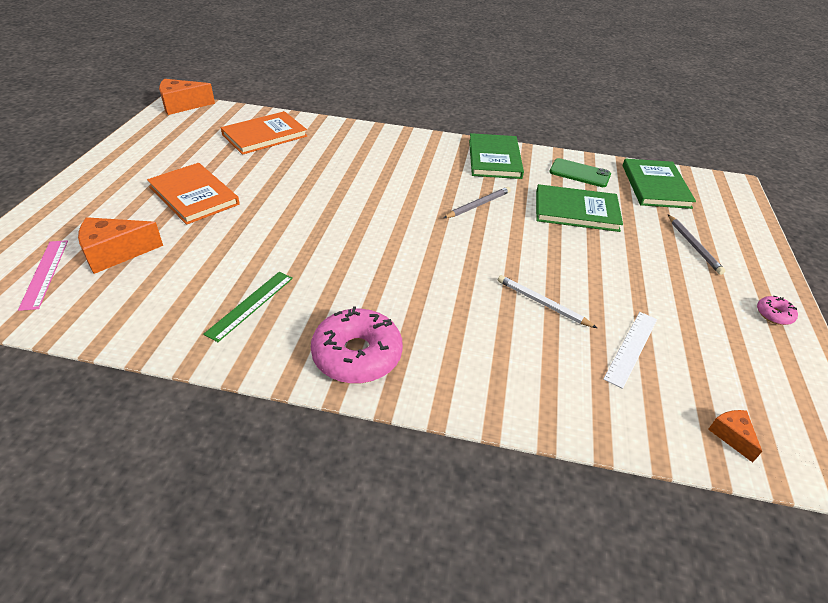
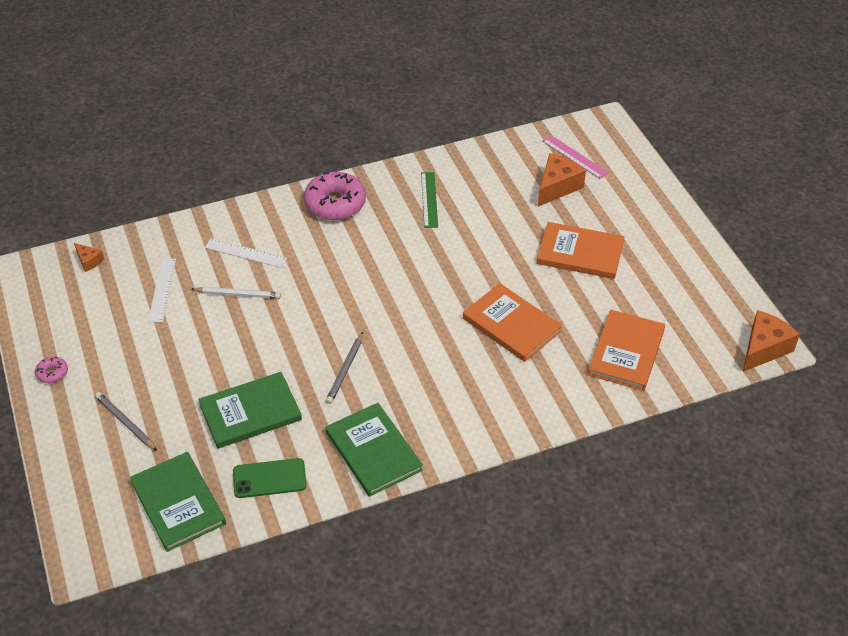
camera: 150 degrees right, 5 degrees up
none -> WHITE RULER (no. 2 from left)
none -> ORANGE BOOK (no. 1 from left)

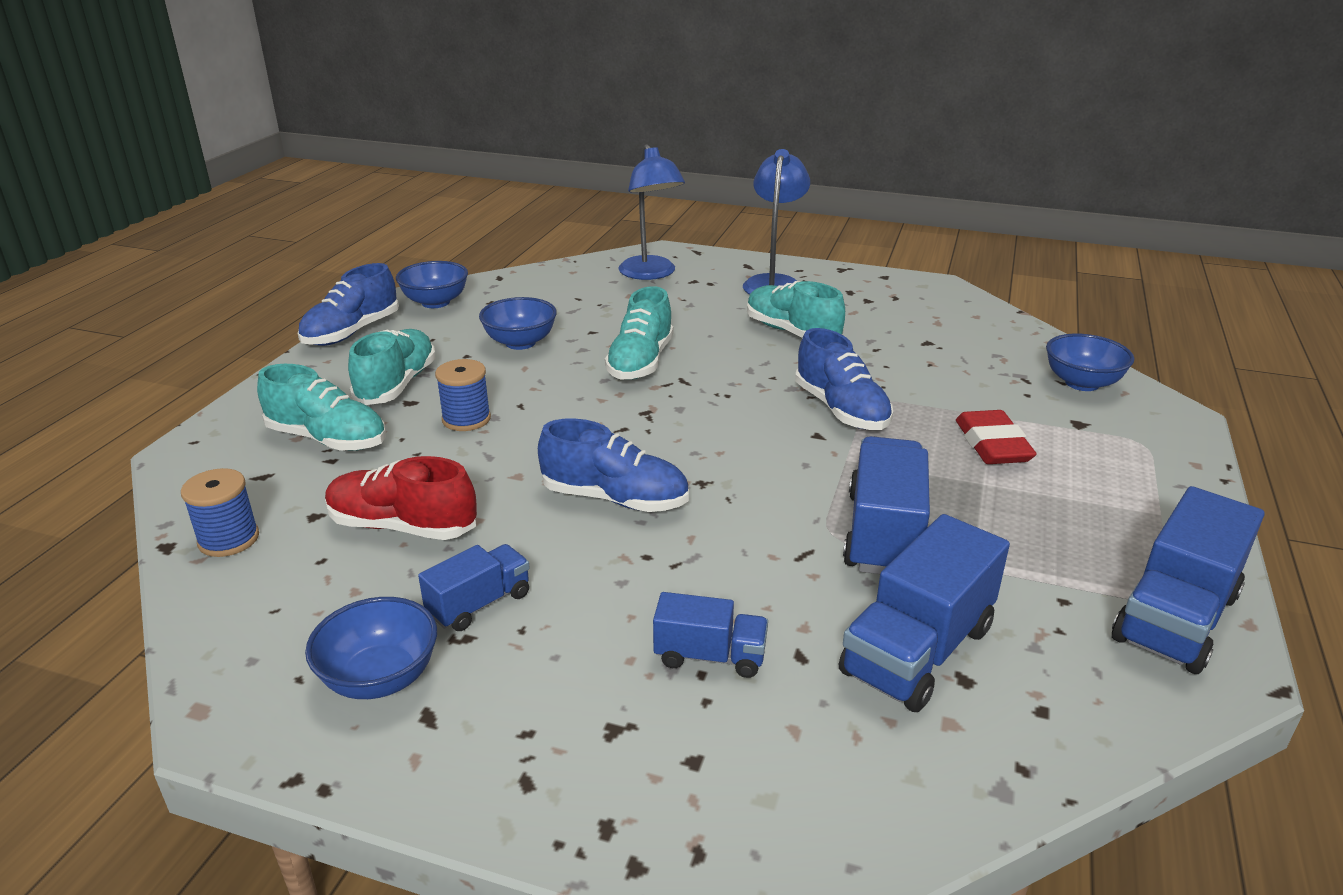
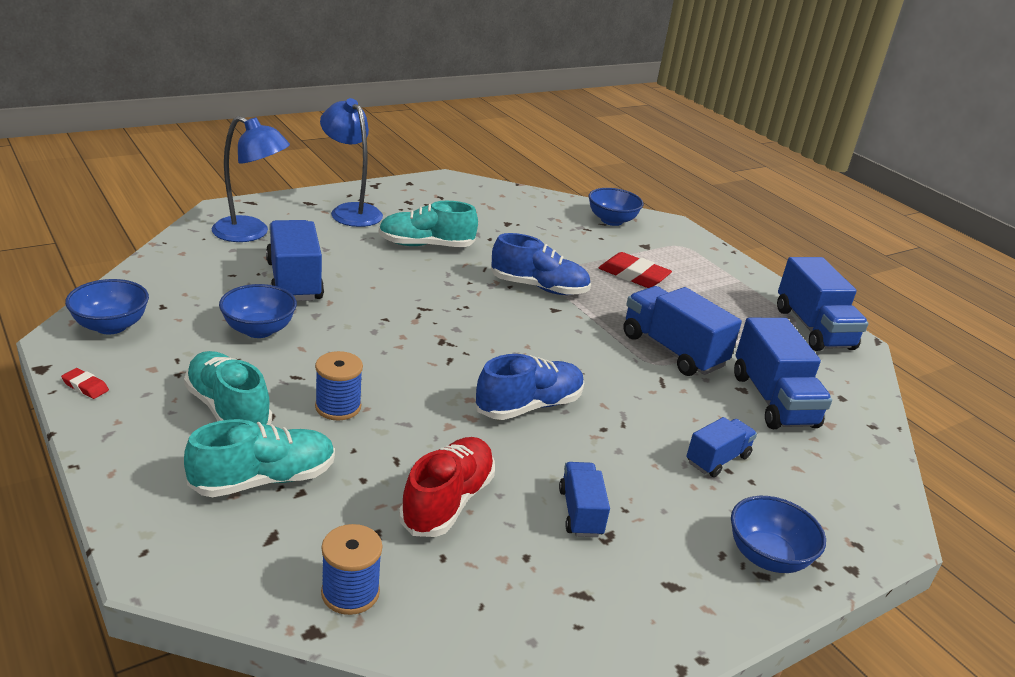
camera: 55 degrees left, 0 degrees up
BLUE SHOE (no. 1 from left) -> RED ERASER (no. 1 from left)
none -> BLUE TRUCK (no. 1 from left)
RED SHOE, 150 degrees clockwise
BLUE BOWL (no. 1 from left in the first image) -> BLUE BOWL (no. 4 from left), relocated
TURQUOISE SHOE (no. 3 from left) -> none

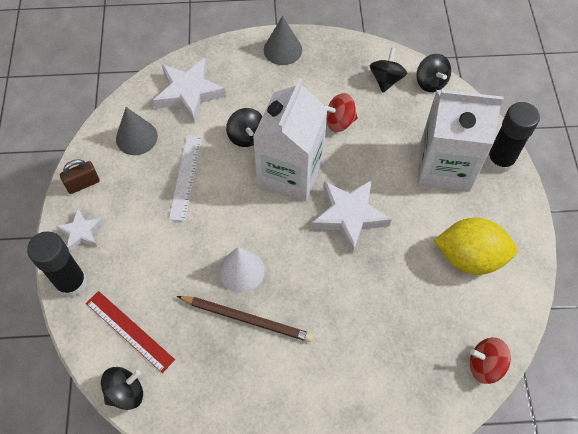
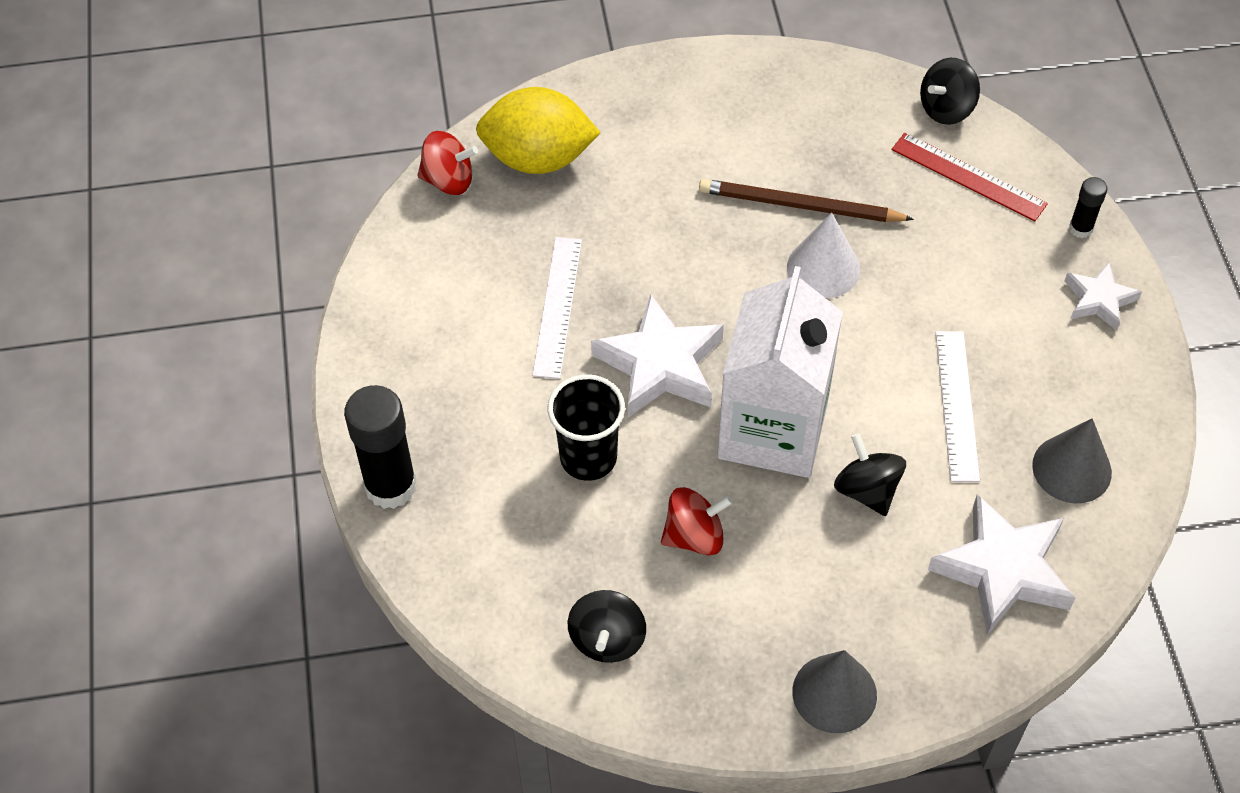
camera: 175 degrees right, 5 degrees down
YELLOW LEMON, relocated
none -> WHITE RULER (no. 1 from left)
none -> BLACK CUP
BLACK GLUE STICK (no. 1 from left in the first image) -> BLACK GLUE STICK (no. 2 from left), x0.50
BROWN PADLOCK -> none
BLACK SPINNING TOP (no. 4 from left) -> none
WHITE CARTON (no. 2 from left) -> none

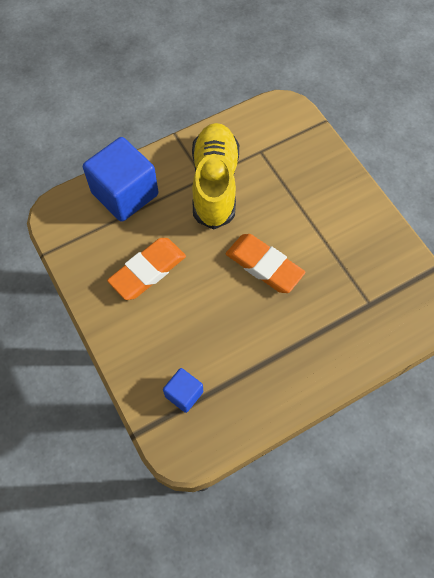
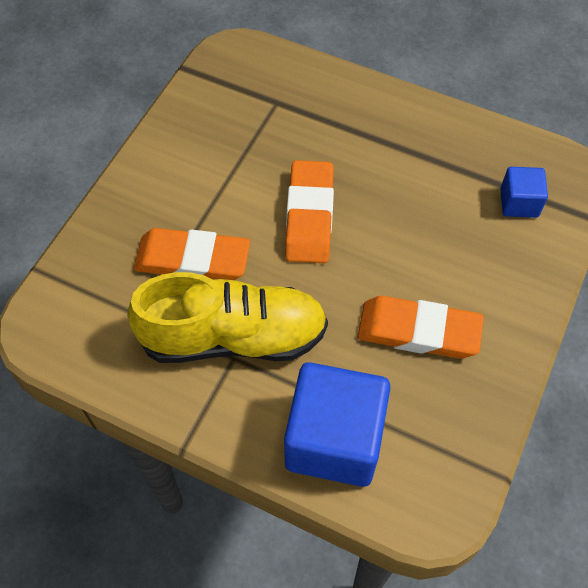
camera: 125 degrees left, 5 degrees down
YELLOW SHOE, 150 degrees counterclockwise
none -> ORANGE ERASER (no. 1 from left)

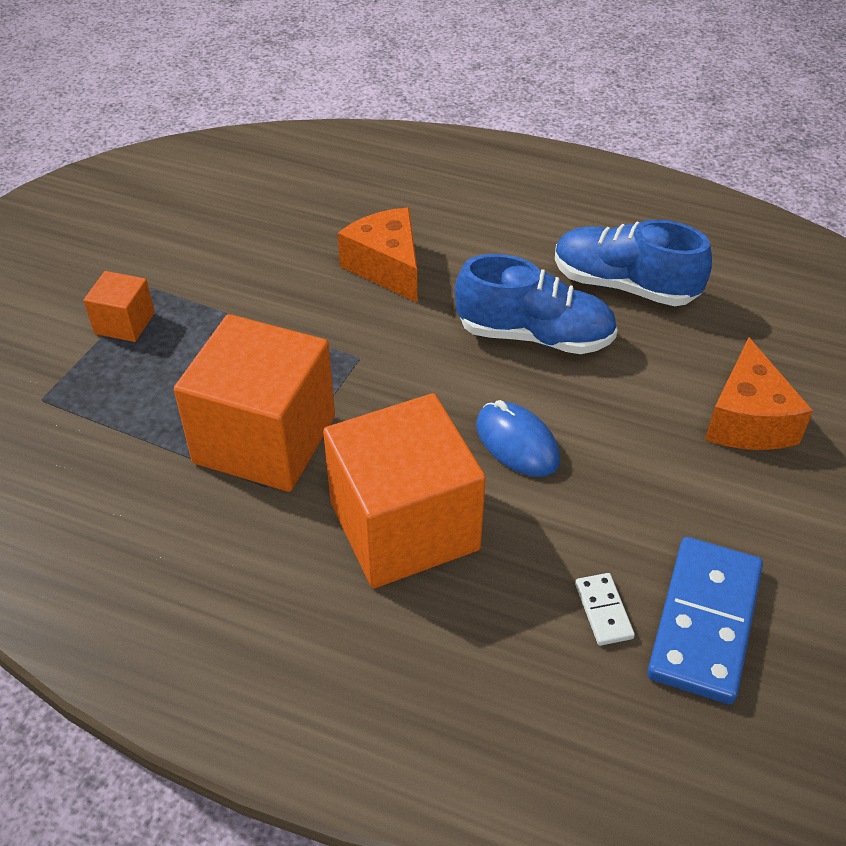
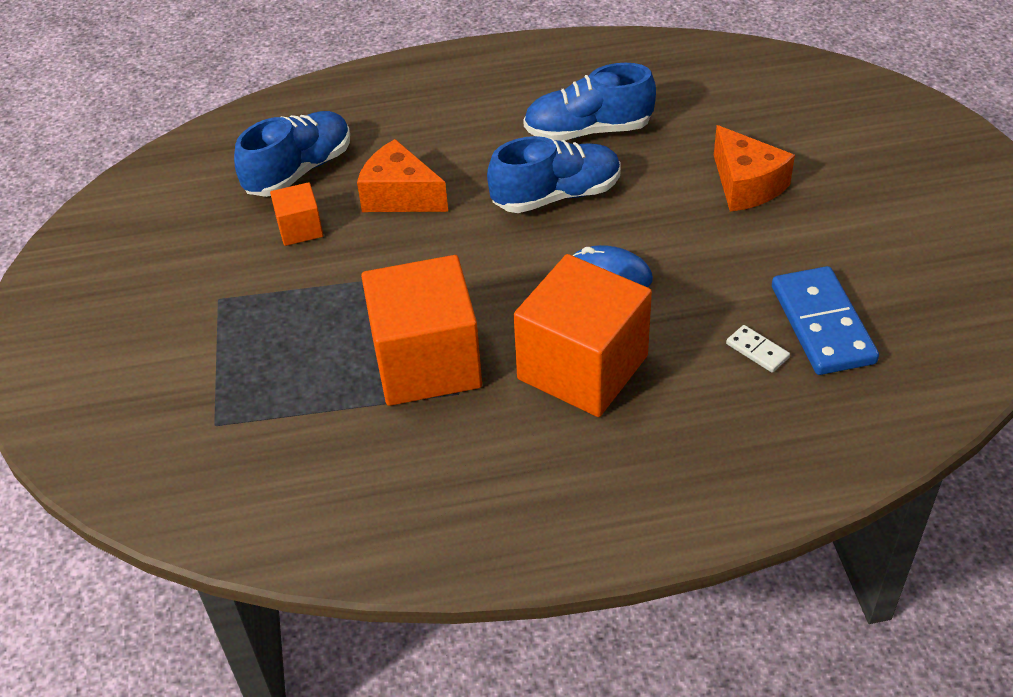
camera: 30 degrees left, 0 degrees up
none -> BLUE SHOE (no. 1 from left)
ORANGE CUBE (no. 1 from left), relocated

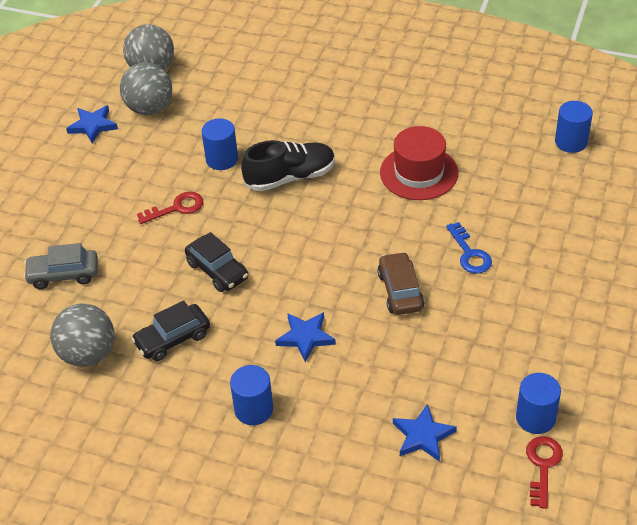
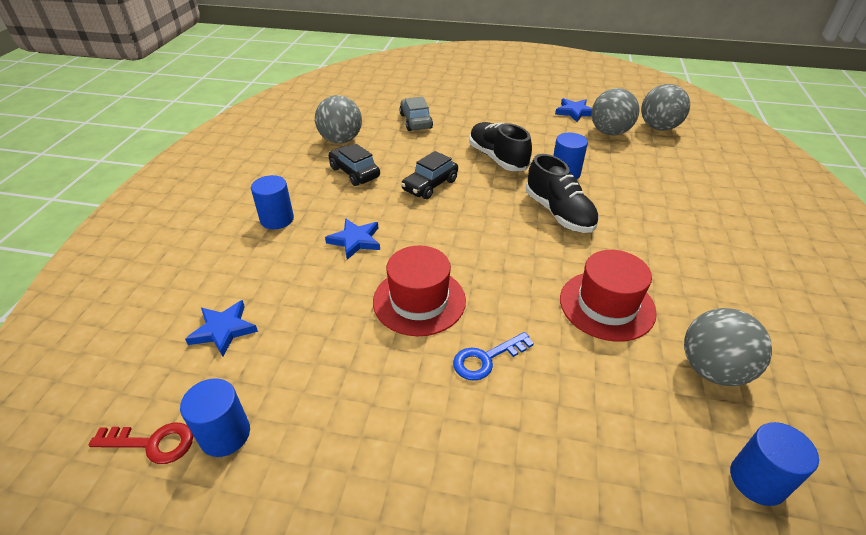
camera: 80 degrees right, 5 degrees down
BROWN CAR -> RED HAT (no. 1 from left)
RED KEY (no. 1 from left) -> BLACK SHOE (no. 1 from left)
none -> GREY BALL (no. 4 from left)

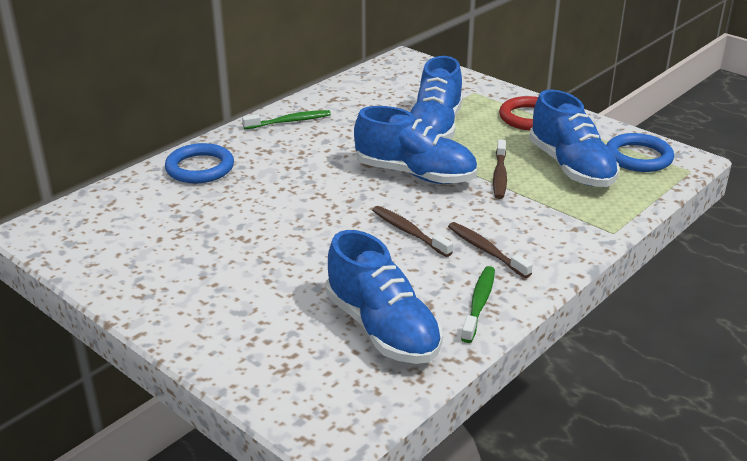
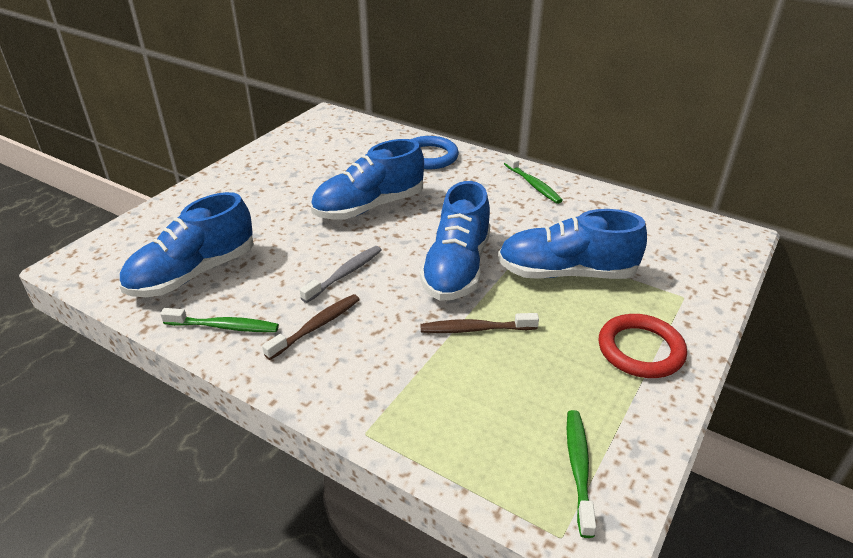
camera: 80 degrees right, 5 degrees up
BROWN TOOTHBRUSH (no. 1 from left) -> GREY TOOTHBRUSH
BLUE SHOE (no. 4 from left in the first image) -> BLUE SHOE (no. 2 from left), relocated
BLUE RING (no. 2 from left) -> GREEN TOOTHBRUSH (no. 3 from left)

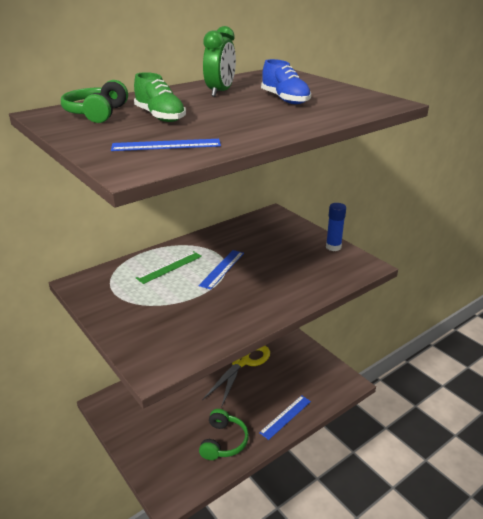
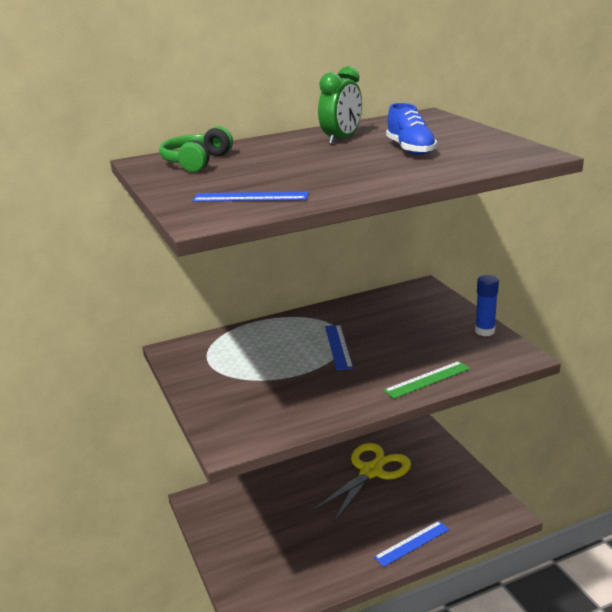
camera: 15 degrees right, 5 degrees down
BLUE RULER (no. 2 from left), 45 degrees counterclockwise
GREEN RULER, relocated
GREEN SHOE -> none
GREEN HEADPHONES (no. 2 from left) -> none

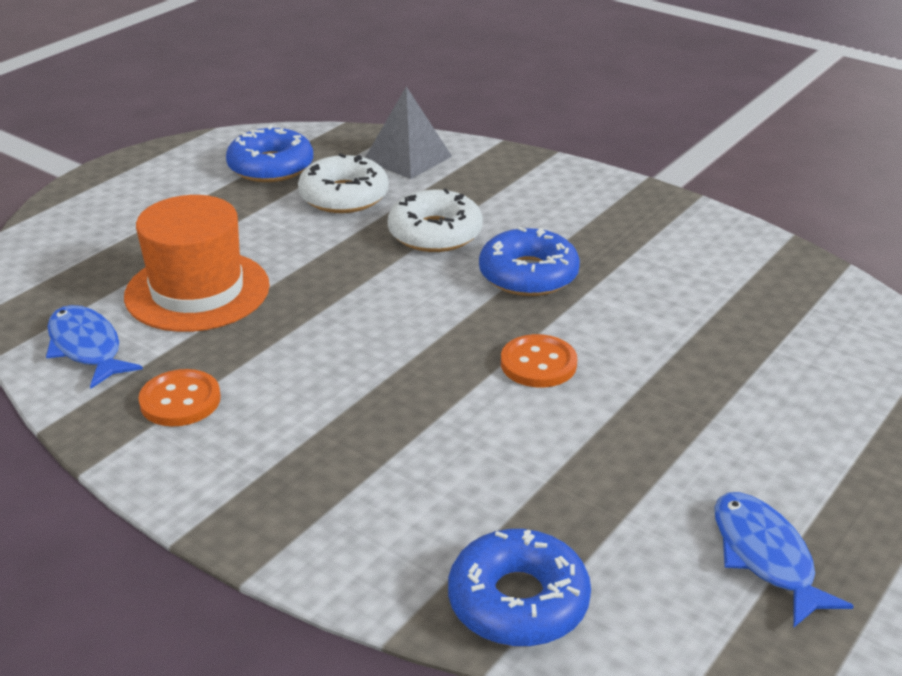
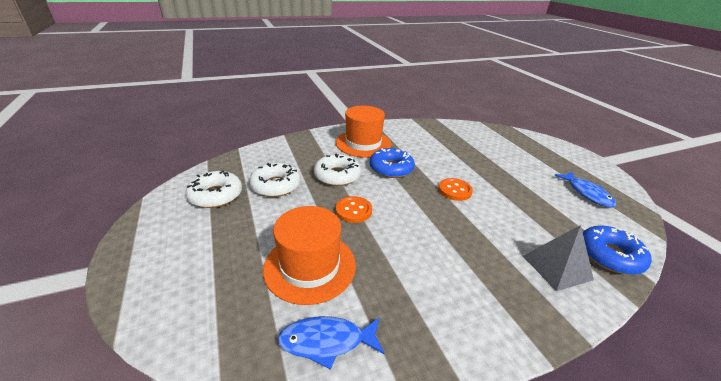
camera: 60 degrees left, 0 degrees up
BLUE DONUT (no. 1 from left) -> WHITE DONUT (no. 1 from left)
none -> ORANGE HAT (no. 2 from left)
ORANGE BUTTON (no. 1 from left), relocated
GREY PYRAMID, relocated
BLUE FISH (no. 2 from left), 120 degrees counterclockwise

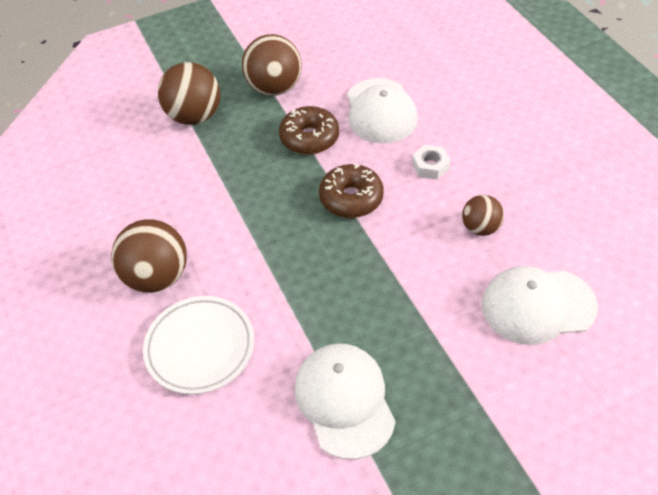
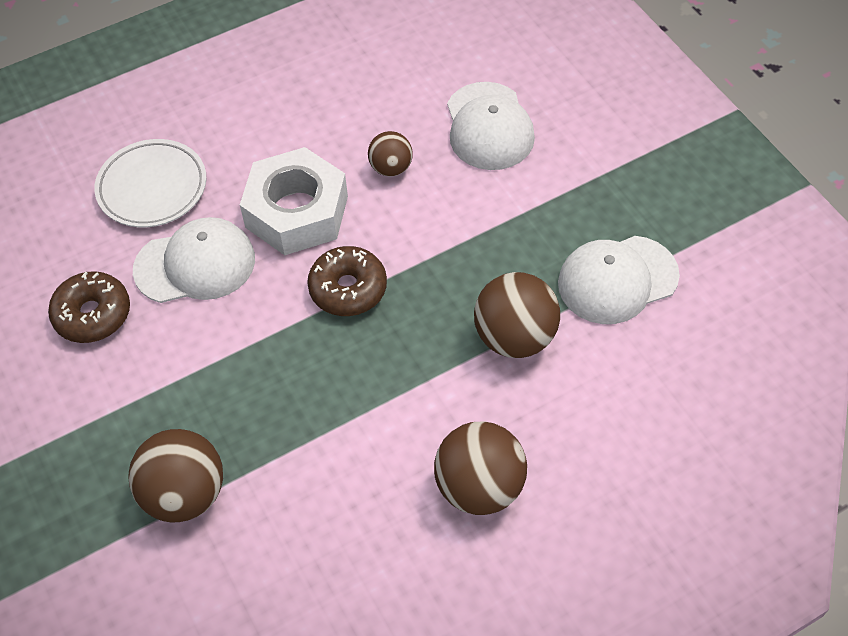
camera: 95 degrees left, 5 degrees up
BROWN DONUT (no. 1 from left), relocated
WHITE PLATE, relocated
WHITE NUT, x2.38
BROWN BALL (no. 3 from left in the first image) -> BROWN BALL (no. 4 from left), relocated

